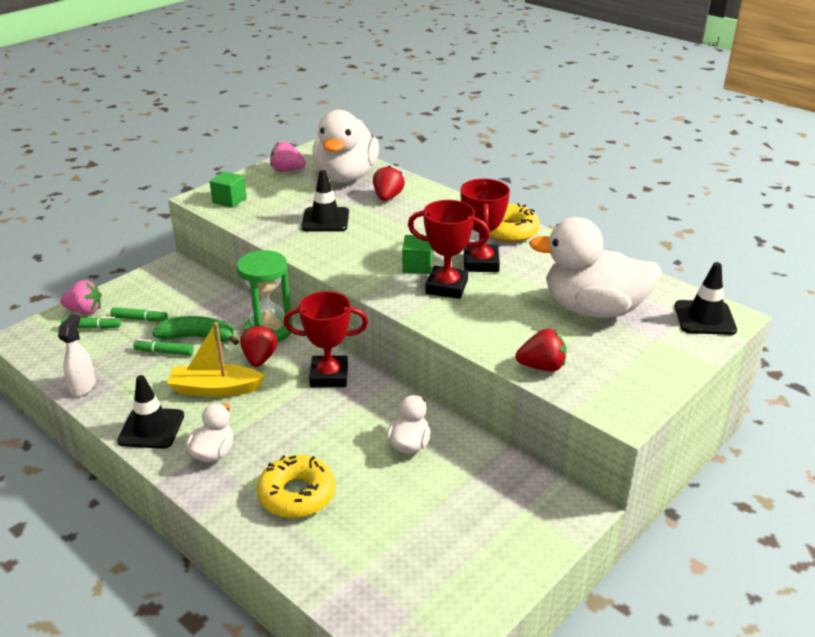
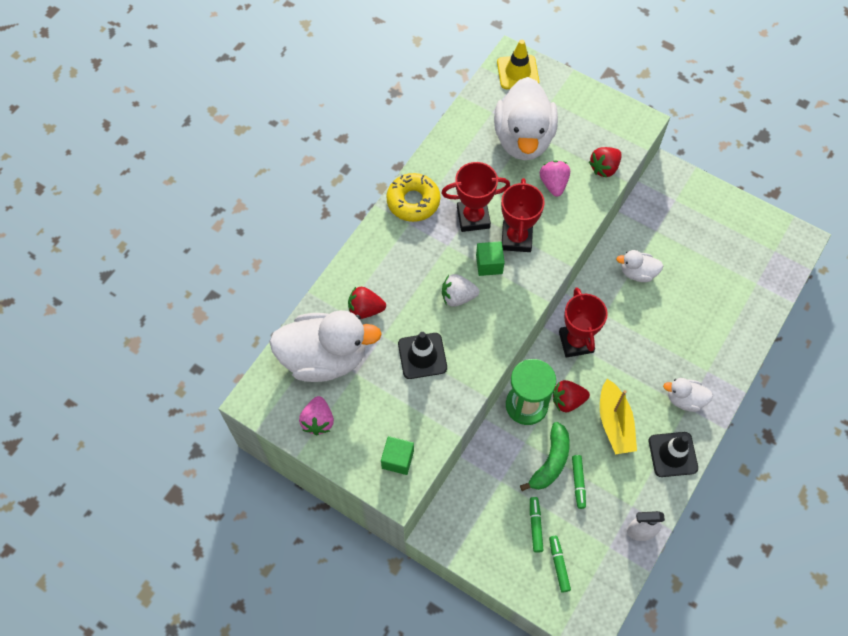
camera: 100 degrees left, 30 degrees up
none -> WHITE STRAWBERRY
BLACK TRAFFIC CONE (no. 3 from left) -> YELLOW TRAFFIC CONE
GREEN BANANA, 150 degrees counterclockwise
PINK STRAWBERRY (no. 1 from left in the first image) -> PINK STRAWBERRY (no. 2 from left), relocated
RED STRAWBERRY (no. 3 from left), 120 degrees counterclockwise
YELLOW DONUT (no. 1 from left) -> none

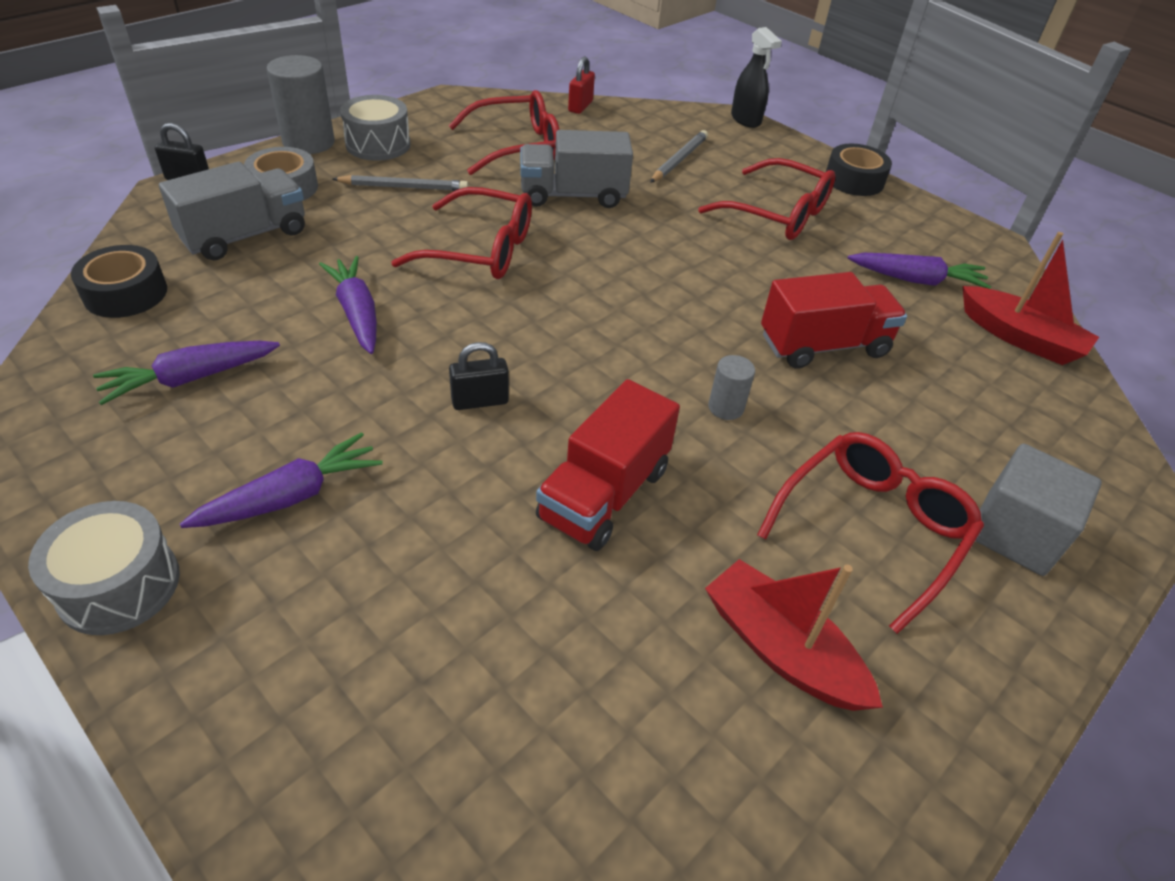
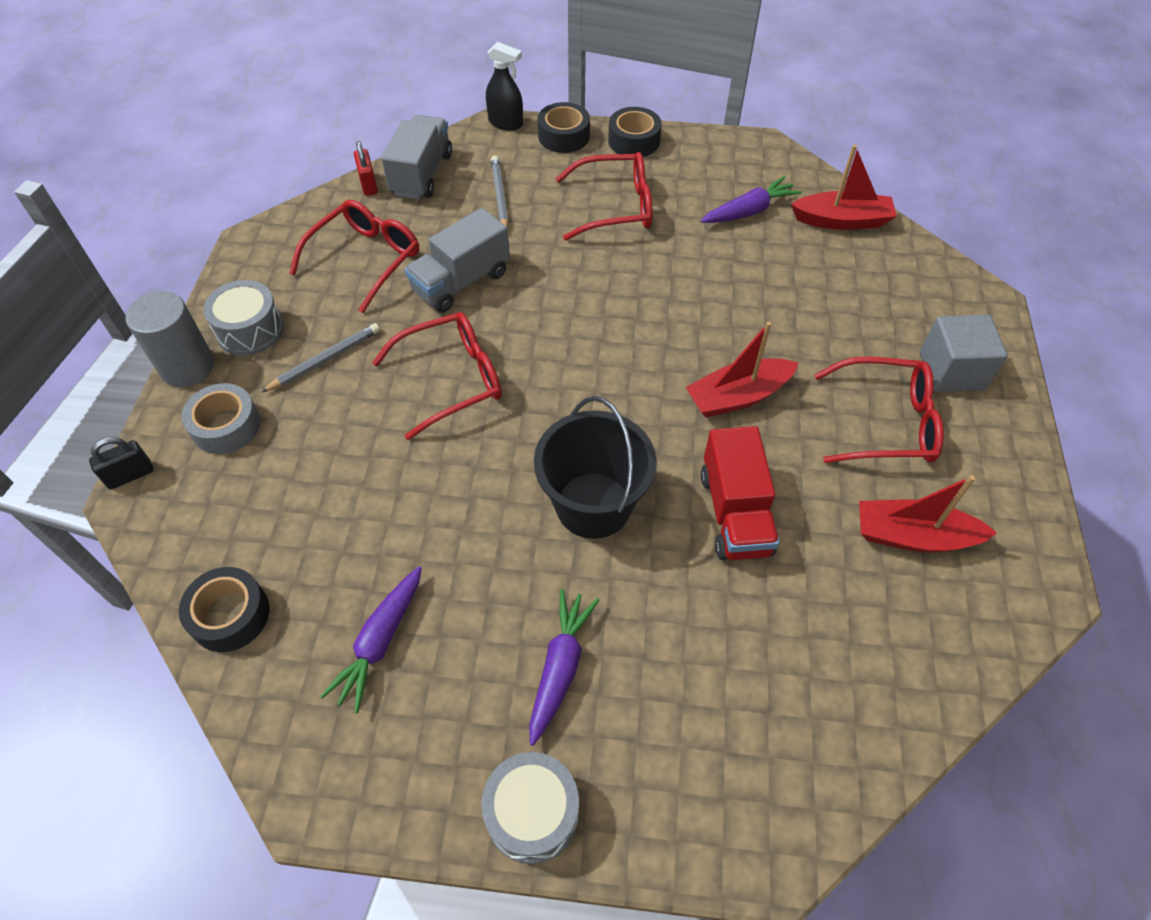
camera: 35 degrees left, 10 degrees up
GREY TRUCK (no. 1 from left), relocated
BLACK PADLOCK (no. 2 from left) -> BLACK BUCKET
none -> BLACK TAPE (no. 2 from left)
GREY CYLINDER (no. 2 from left) -> RED BOAT (no. 1 from left)
RED GLASSES (no. 4 from left), 90 degrees clockwise
PURPLE CARROT (no. 3 from left) -> none
RED TRUCK (no. 2 from left) -> none

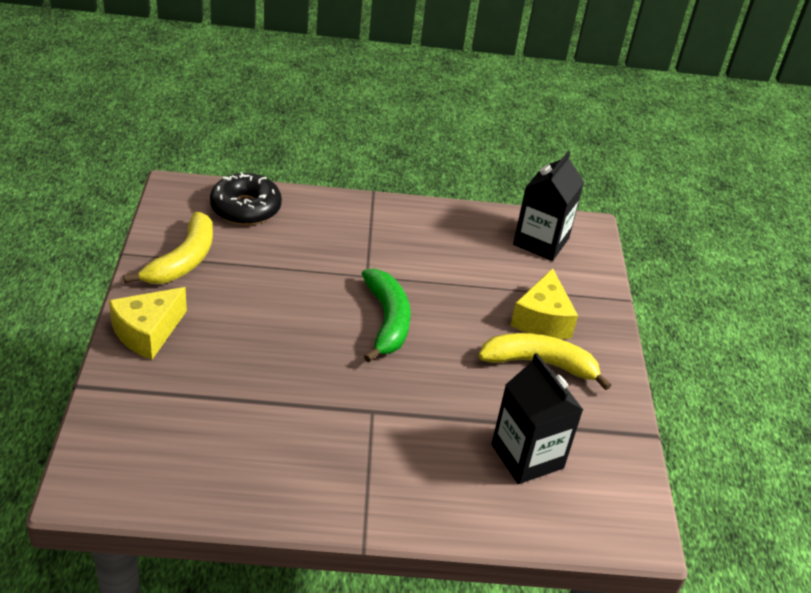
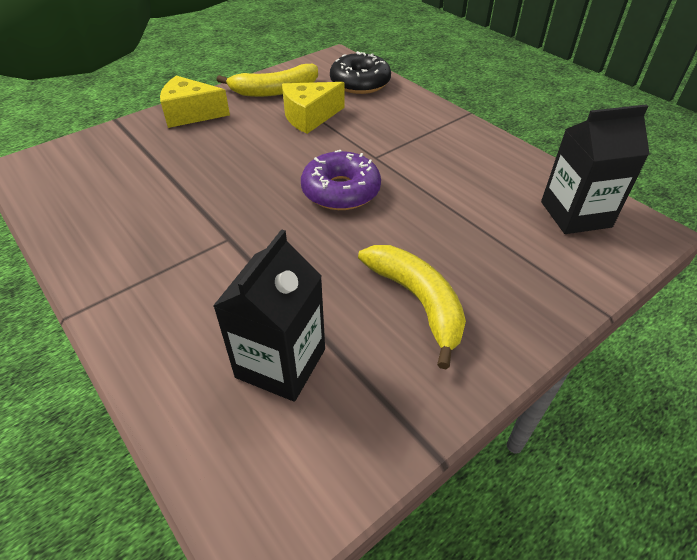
camera: 55 degrees right, 5 degrees up
YELLOW CHEESE (no. 2 from left), relocated
GREEN BANANA -> PURPLE DONUT

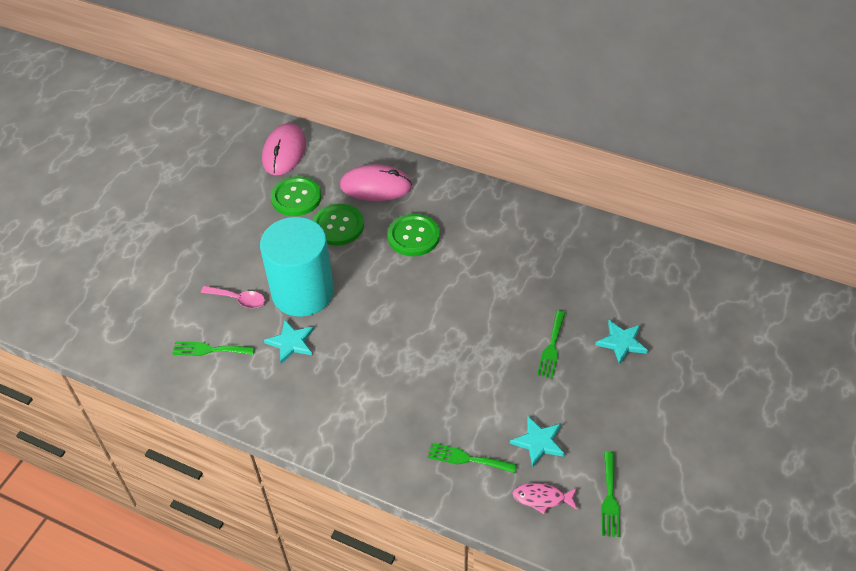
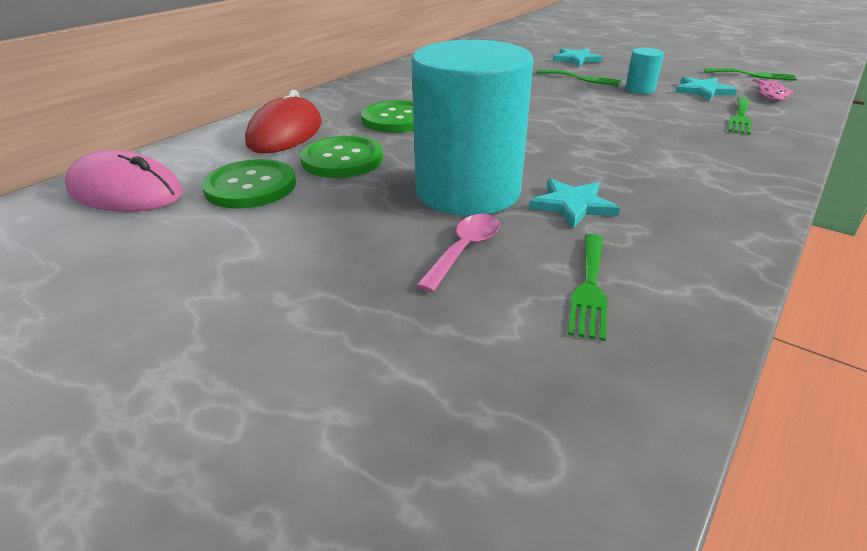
camera: 80 degrees left, 15 degrees down
PINK MOUSE (no. 2 from left) -> RED MOUSE
none -> TURQUOISE CYLINDER (no. 2 from left)

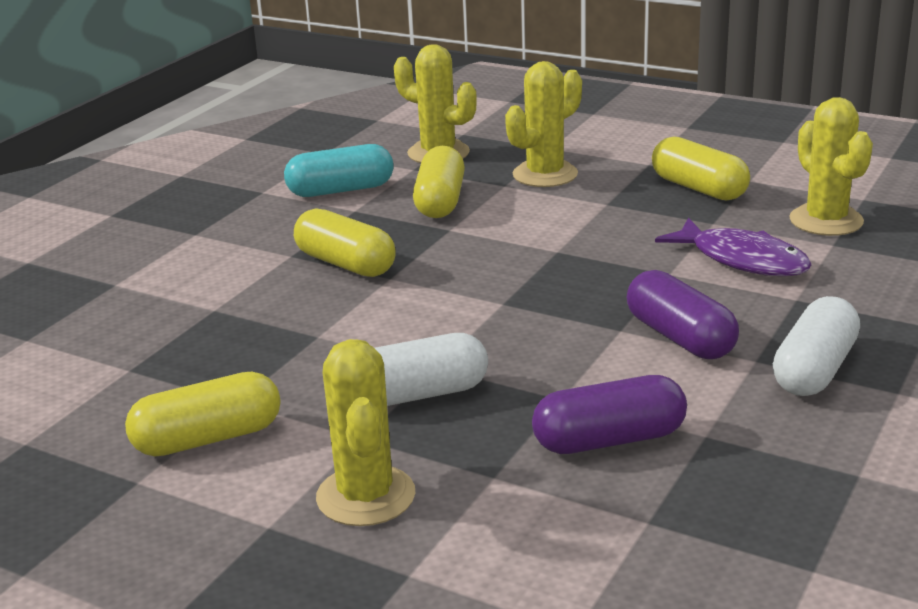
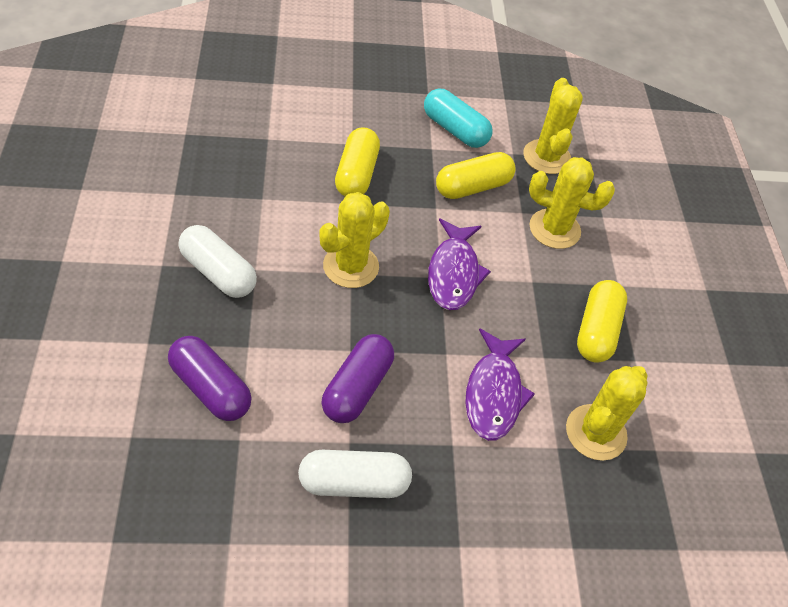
camera: 50 degrees right, 25 degrees up
YELLOW CACTUS (no. 1 from left), relocated
none -> PURPLE FISH (no. 1 from left)
YELLOW CAPSULE (no. 1 from left) -> none

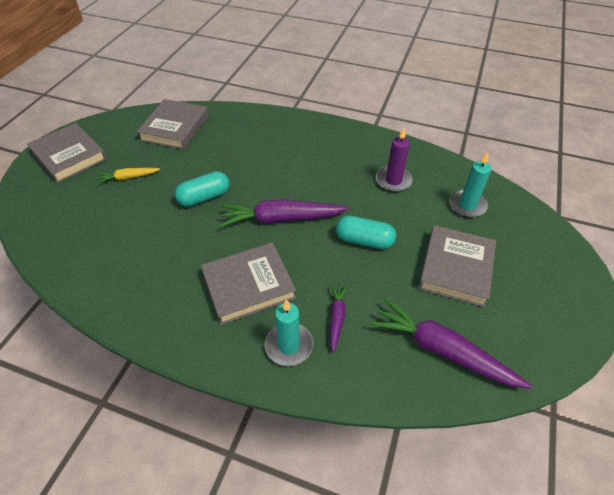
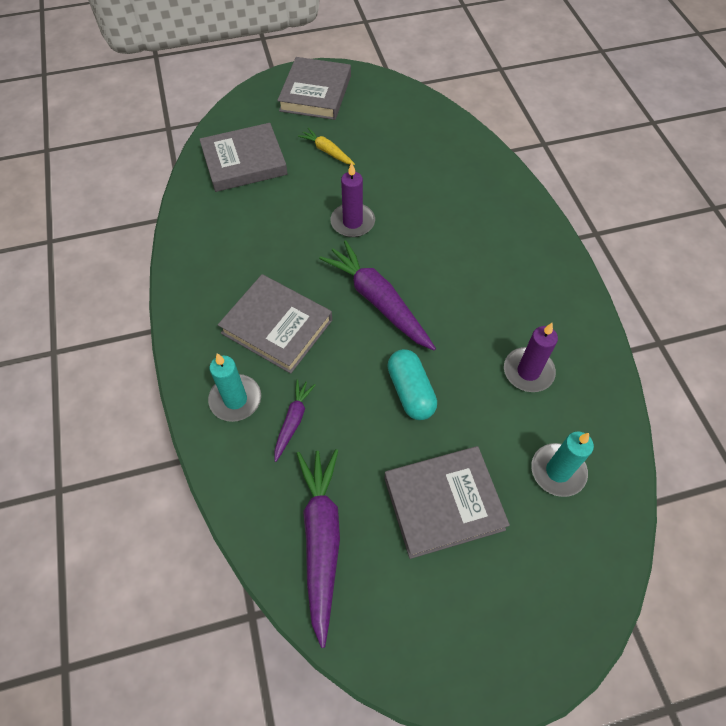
camera: 55 degrees right, 10 degrees up
GREY BOOK (no. 2 from left in the first image) -> GREY BOOK (no. 1 from left), relocated
PURPLE CARROT (no. 2 from left in the first image) -> PURPLE CARROT (no. 1 from left), 45 degrees counterclockwise
TURQUOISE CAPSULE (no. 1 from left) -> PURPLE CANDLE (no. 1 from left)

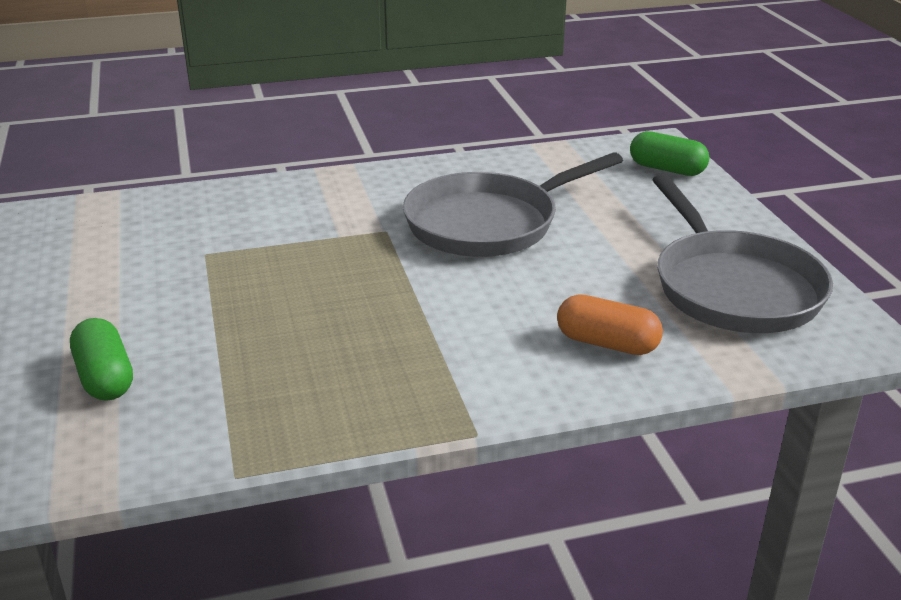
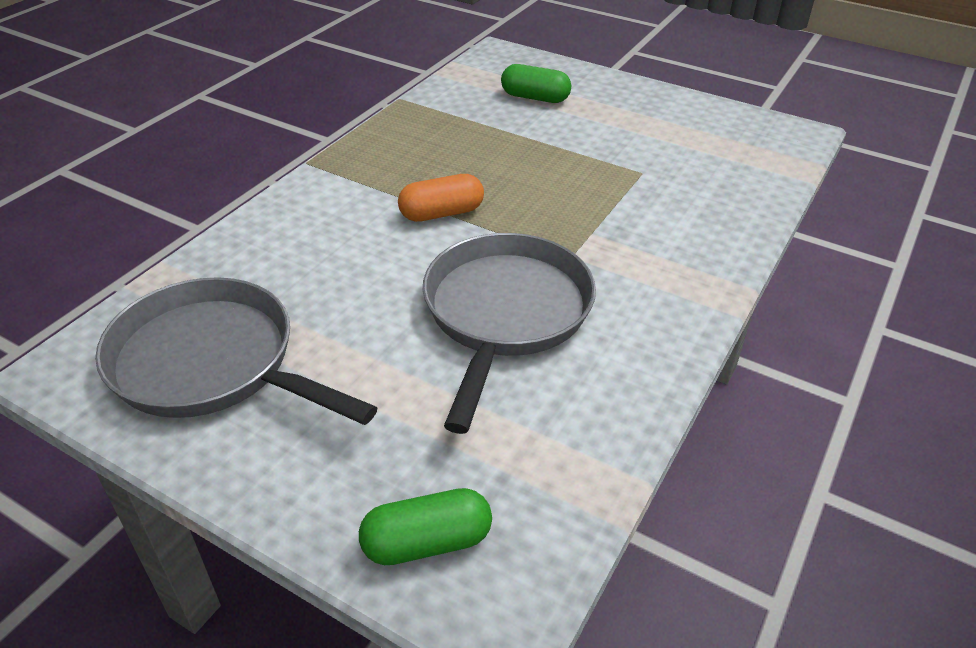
camera: 135 degrees right, 10 degrees up
ORANGE CAPSULE, relocated

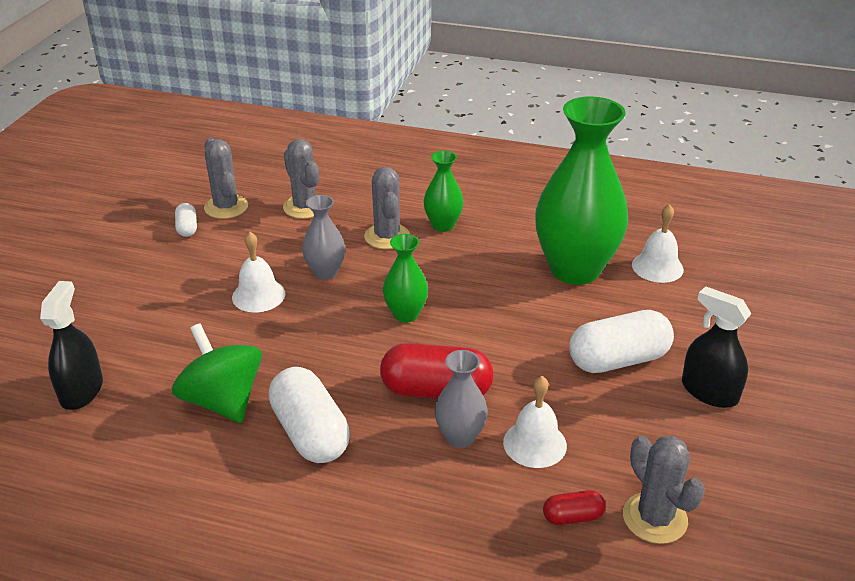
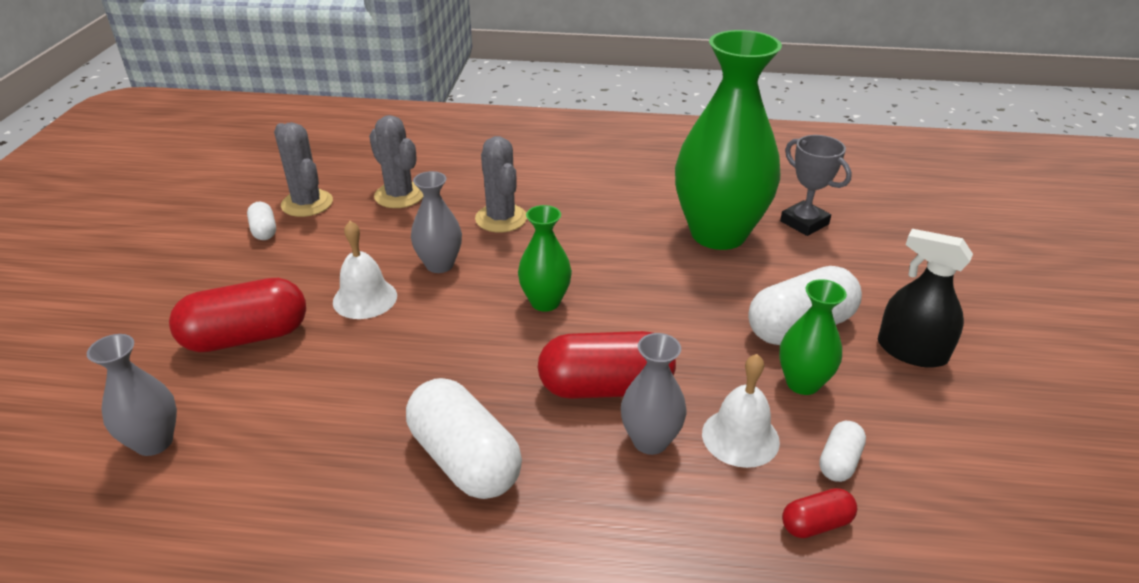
camera: 10 degrees left, 0 degrees up
BLACK SPRAY BOTTLE (no. 1 from left) -> GREY VASE (no. 1 from left)
none -> RED CAPSULE (no. 1 from left)
GREEN VASE (no. 2 from left in the first image) -> GREEN VASE (no. 3 from left), relocated
WHITE BELL (no. 3 from left) -> GREY TROPHY
none -> WHITE CAPSULE (no. 4 from left)
GREEN SPINNING TOP -> none
GREY CACTUS (no. 4 from left) -> none

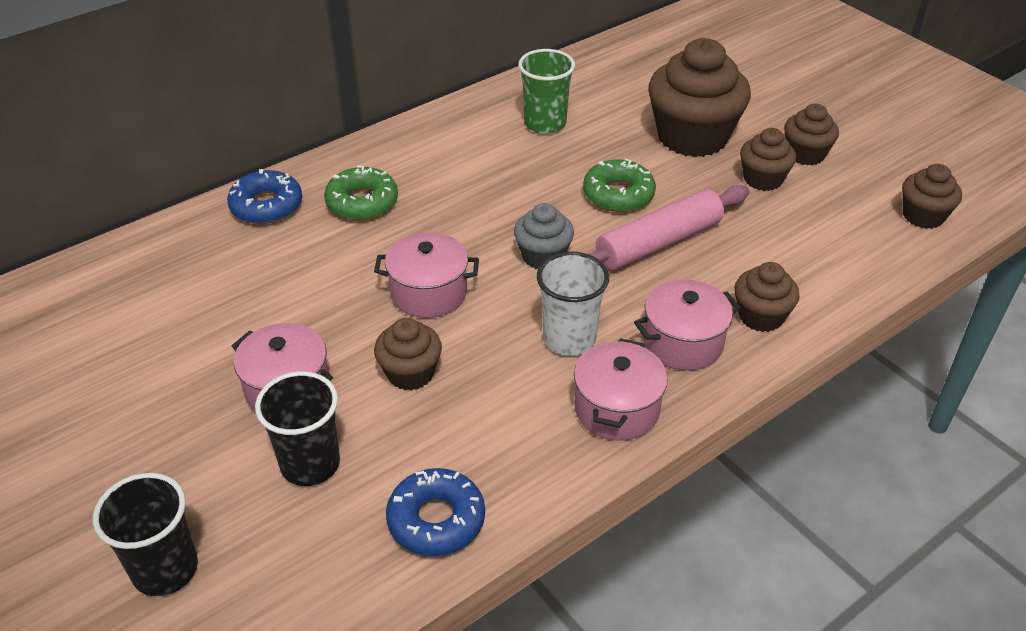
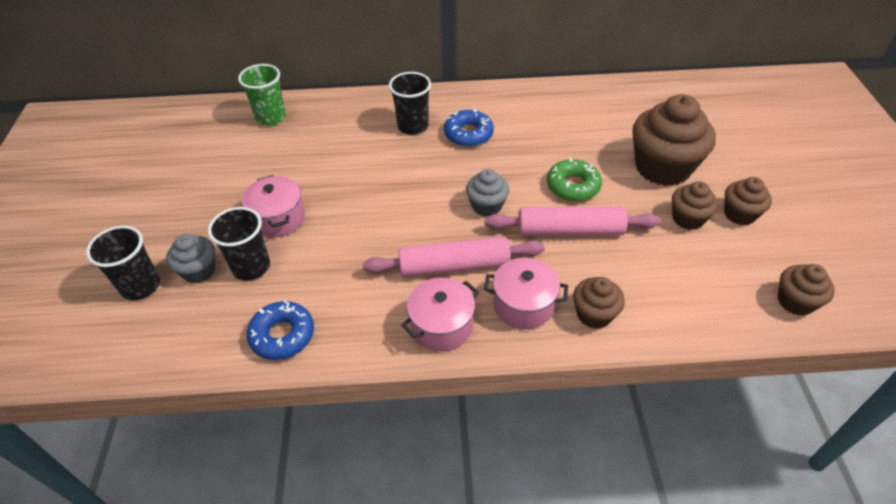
camera: 35 degrees right, 5 degrees up
none -> GREY CUPCAKE (no. 1 from left)
GREEN CUP, relocated
WHITE CUP -> PINK ROLLING PIN (no. 1 from left)
GREEN DONUT (no. 1 from left) -> BLACK CUP (no. 3 from left)
BLUE DONUT (no. 1 from left in the first image) -> BLUE DONUT (no. 2 from left), relocated
PINK POT (no. 2 from left) -> none
BROWN CUPCAKE (no. 1 from left) -> none

